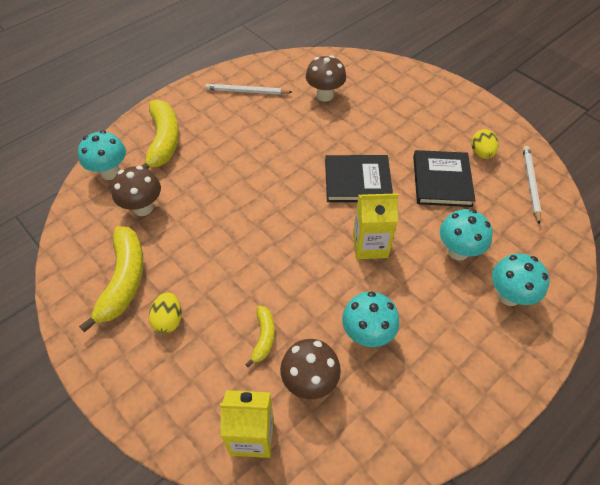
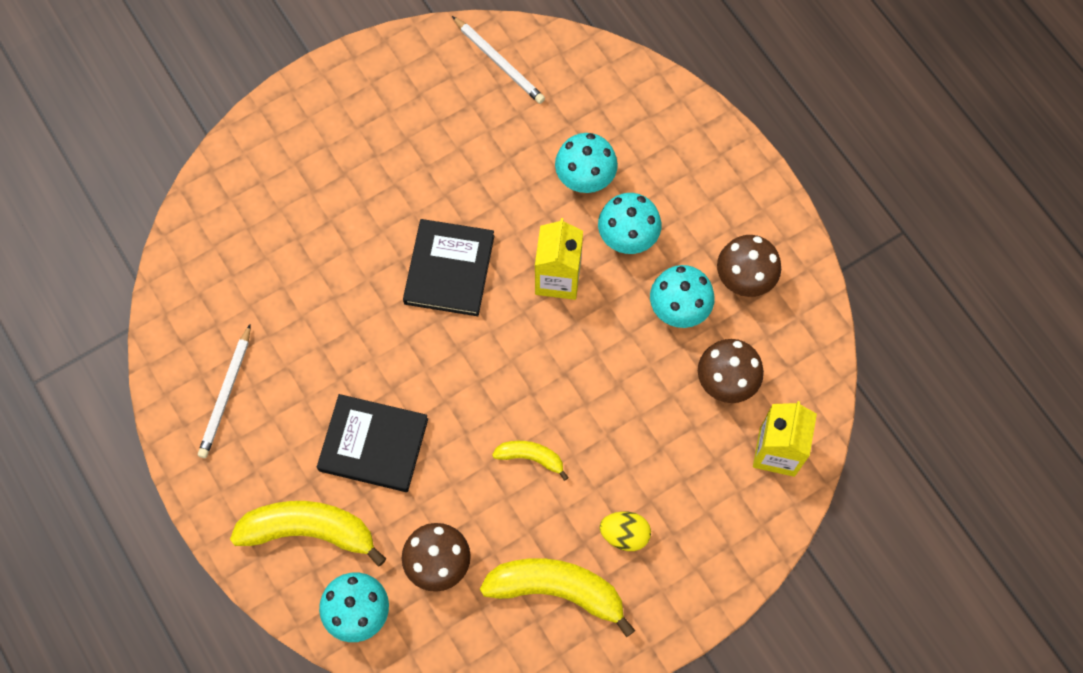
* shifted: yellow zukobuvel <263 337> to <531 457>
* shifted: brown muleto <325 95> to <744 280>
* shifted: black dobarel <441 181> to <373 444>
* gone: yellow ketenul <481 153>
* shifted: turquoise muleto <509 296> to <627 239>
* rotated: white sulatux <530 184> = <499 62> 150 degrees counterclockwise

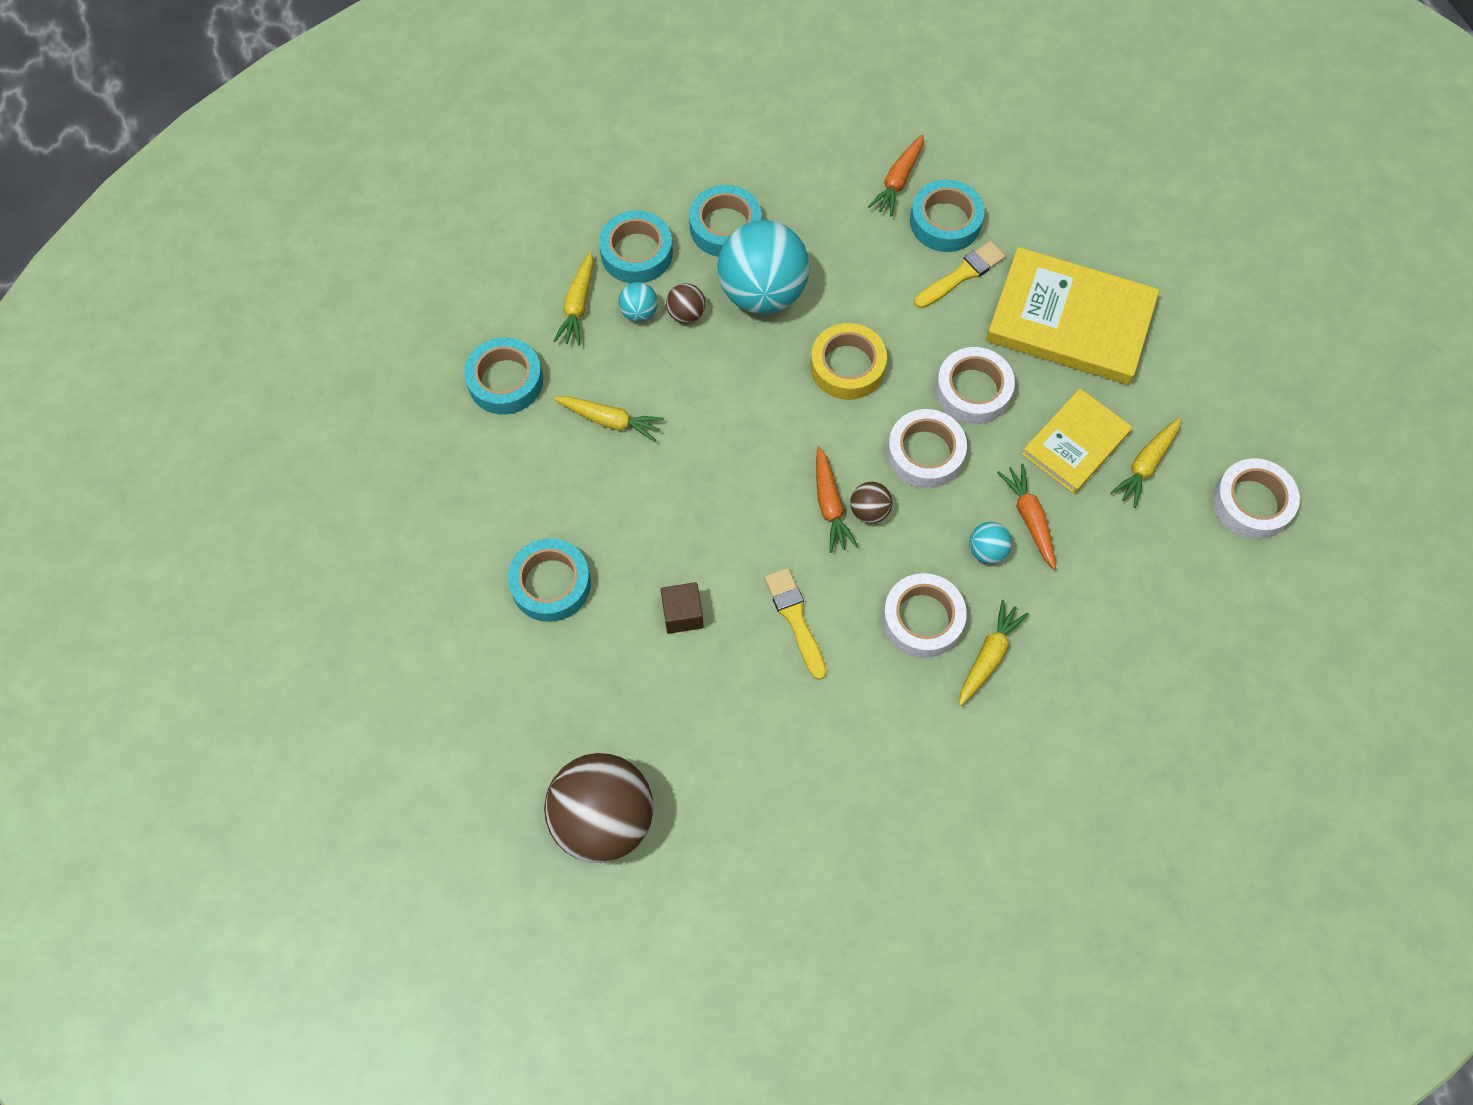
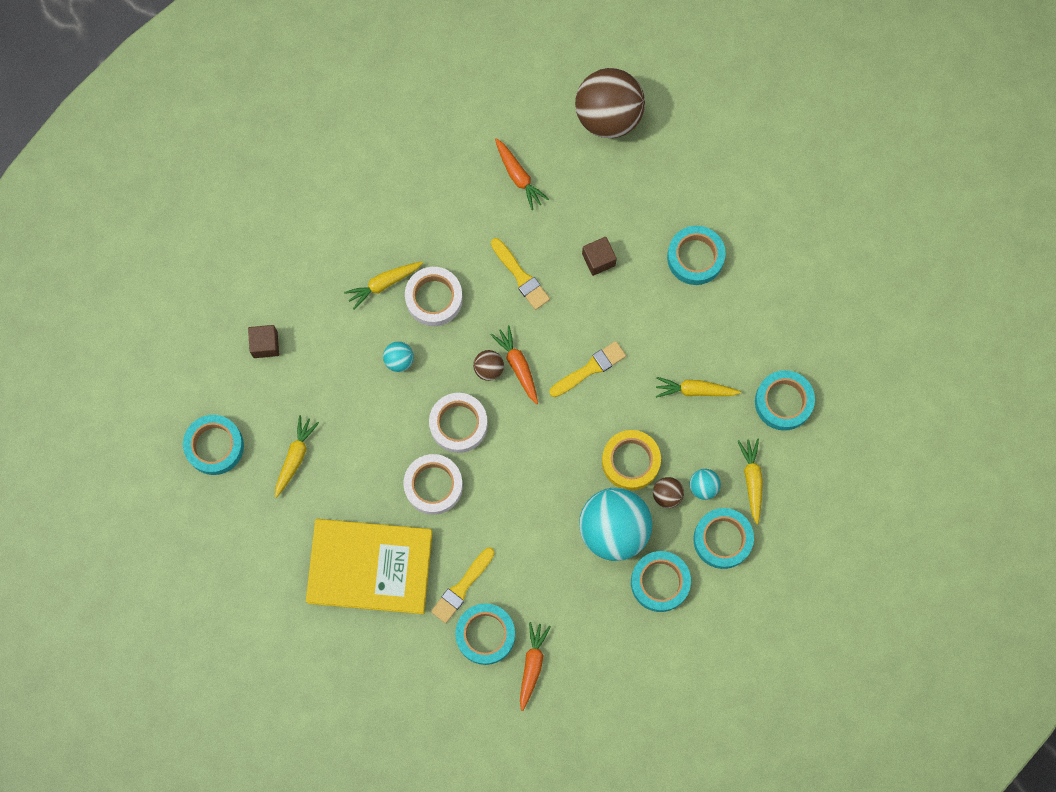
* shifted: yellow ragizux <847 366> to <630 461>
* rotated: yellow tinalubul <988 656> = <384 284> 45 degrees clockwise
* shifted: orange tinalubul <1029 518> to <518 176>
* gone: yellow dobarel <1075 443>
* repainted: white ragizux <1251 503> to turquoise ragizux <214 446>
* new: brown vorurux <265 344>
* new: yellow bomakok <590 369>

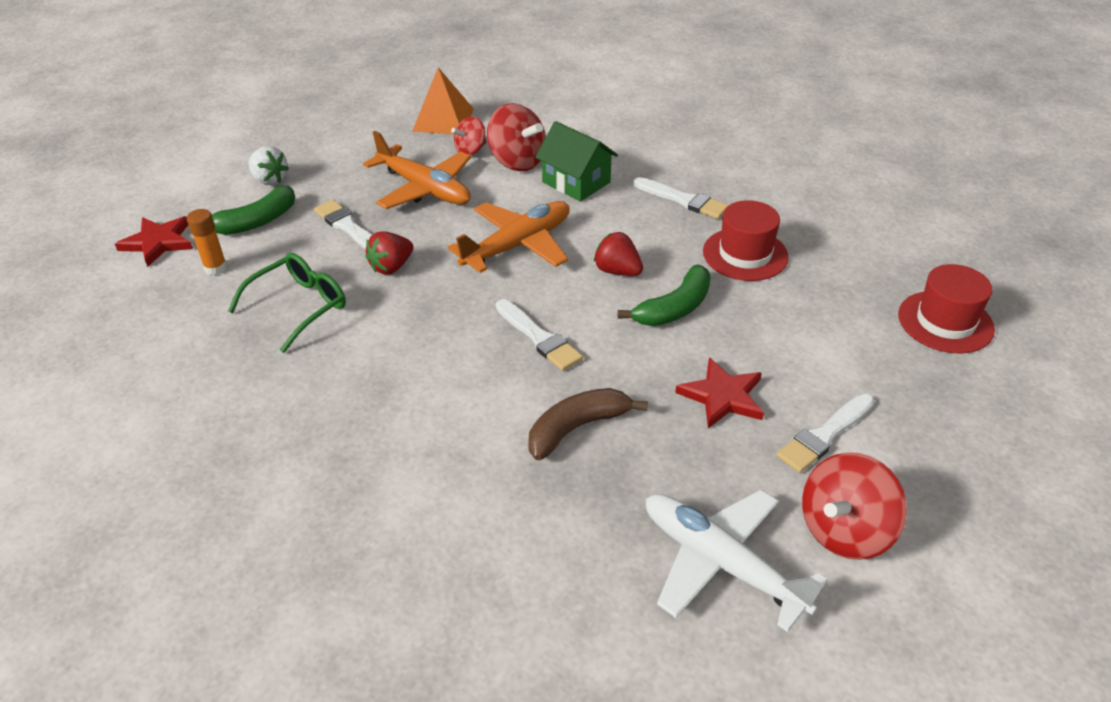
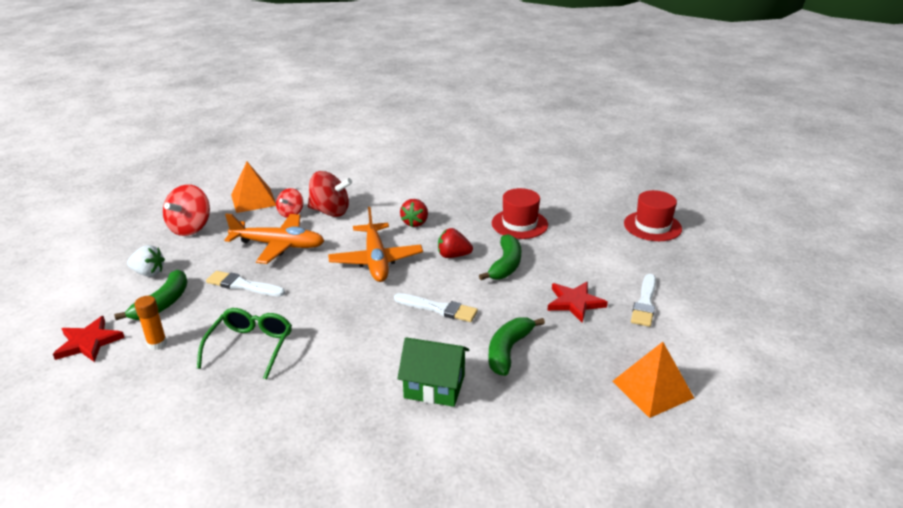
* shifted: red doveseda <391 267> to <415 223>
* rotated: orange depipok <517 245> = <376 260> 150 degrees clockwise
* repainted: brown zukobuvel <577 428> to green zukobuvel <508 350>
* shifted: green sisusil <576 182> to <434 386>
* gone: white bomakok <683 200>
* swapped: white depipok <721 563> to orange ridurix <652 389>
* shifted: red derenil <844 531> to <190 228>

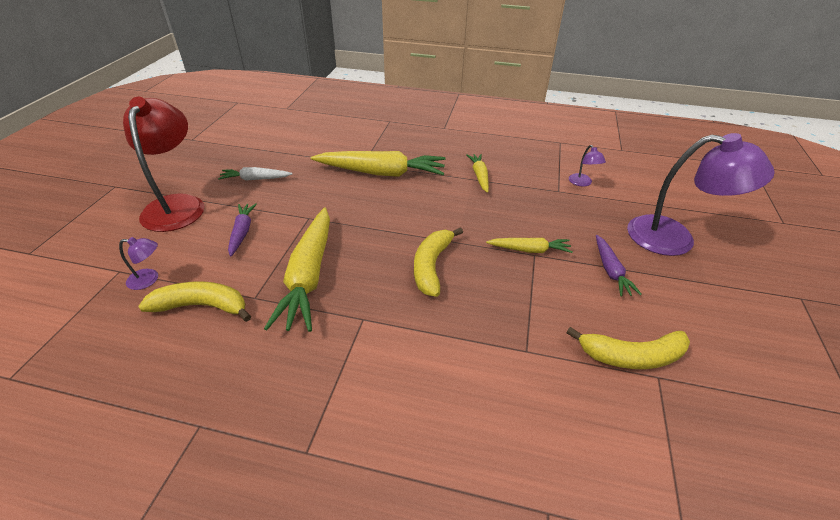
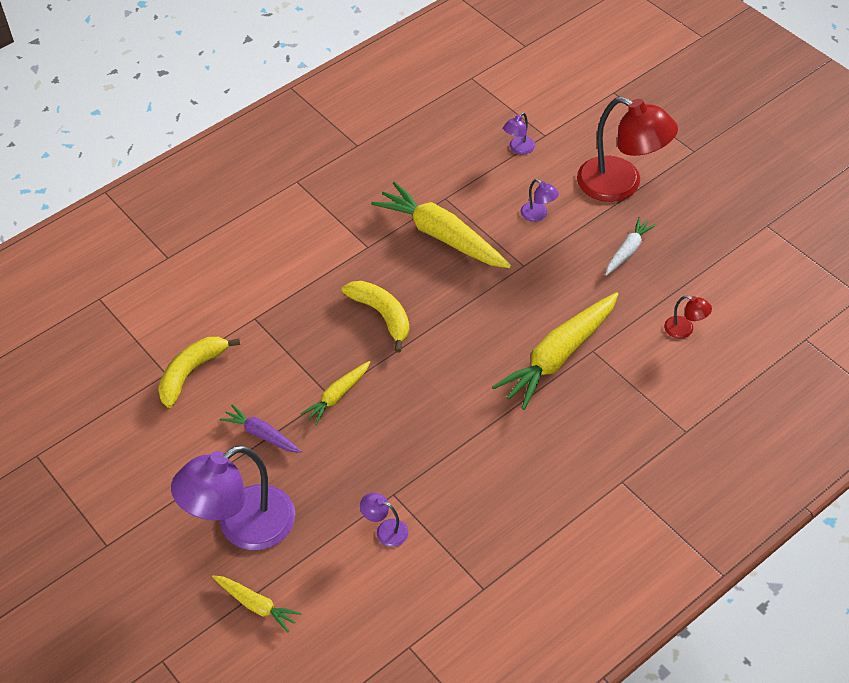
* gone: yellow zukobuvel <202 306>
* swapped: purple tinalubul <242 232> to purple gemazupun <538 215>
* shifted: yellow tinalubul <479 176> to <256 605>
* new: red gemazupun <685 330>

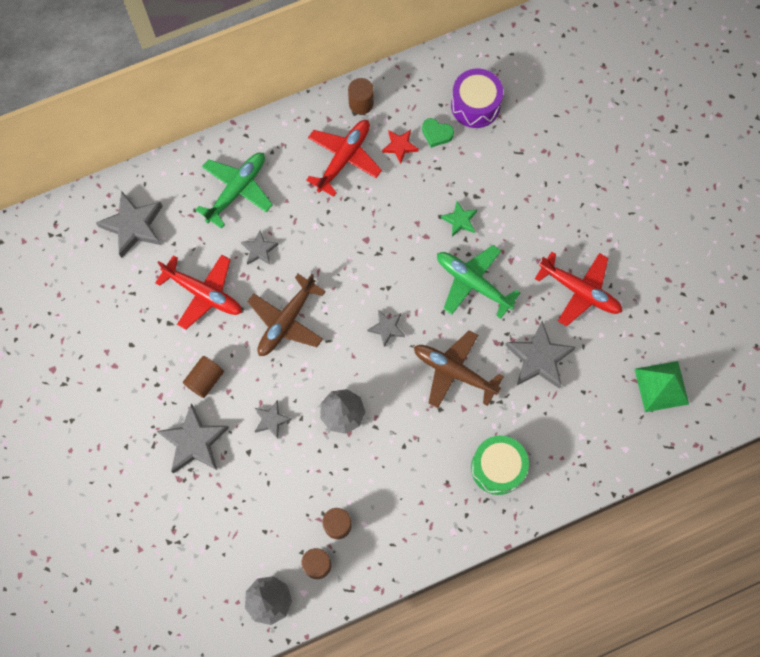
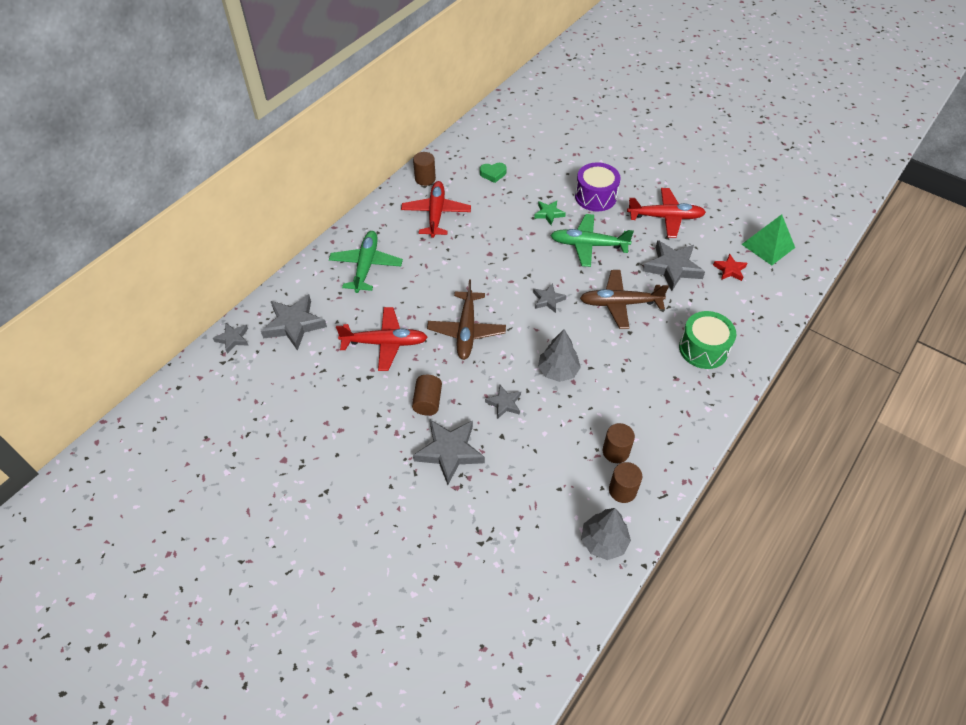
* shifted: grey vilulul <259 250> to <233 339>
* shifted: red vilulul <400 146> to <729 270>
* shifted: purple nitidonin <475 105> to <595 196>

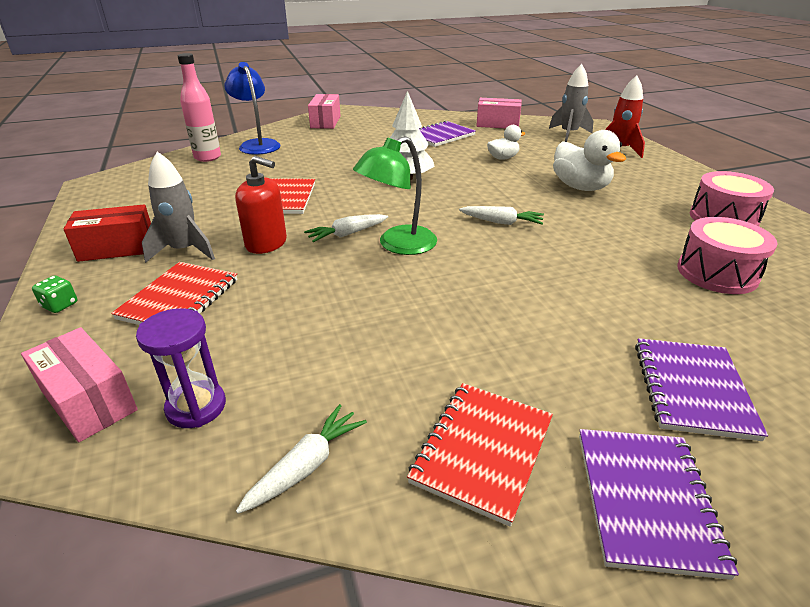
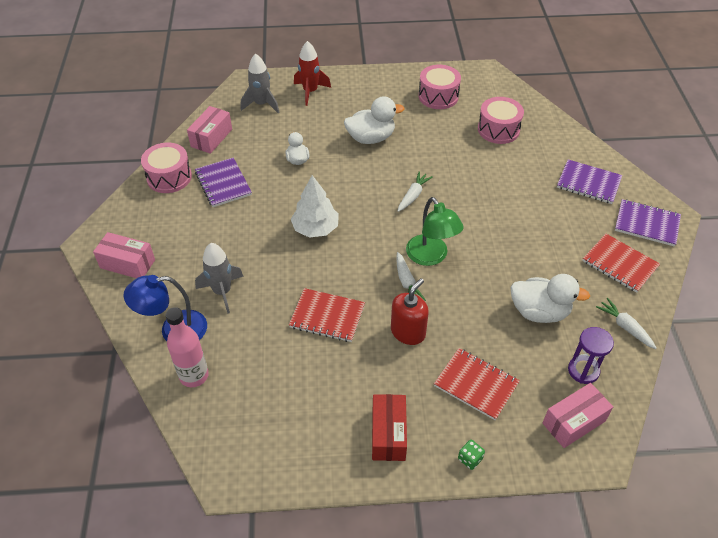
* shifted: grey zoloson <184 251> to <222 292>
* new: pink nitidonin <169 177>
* new: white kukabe <539 312>

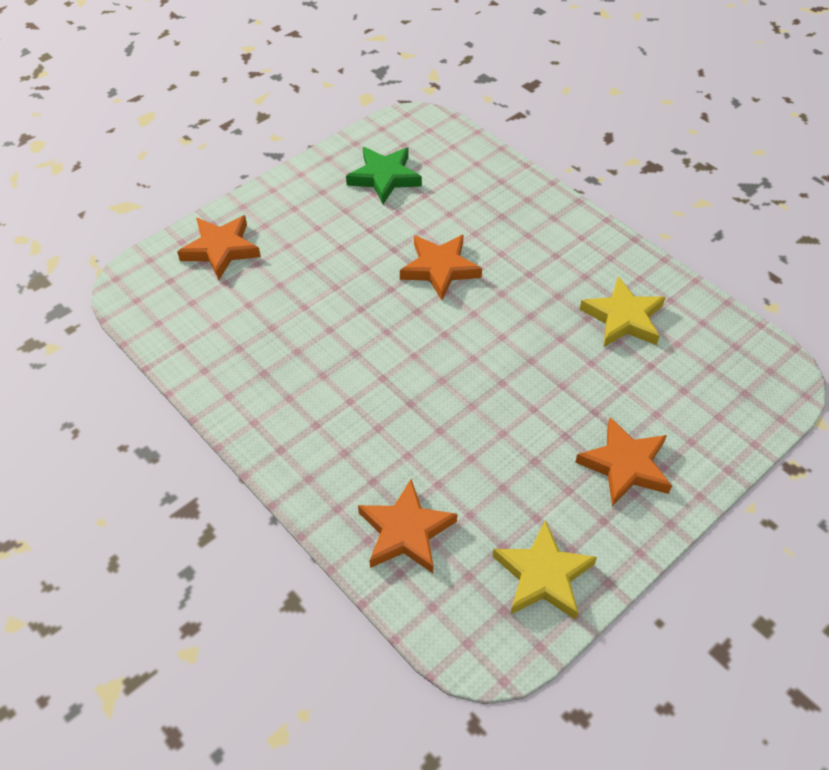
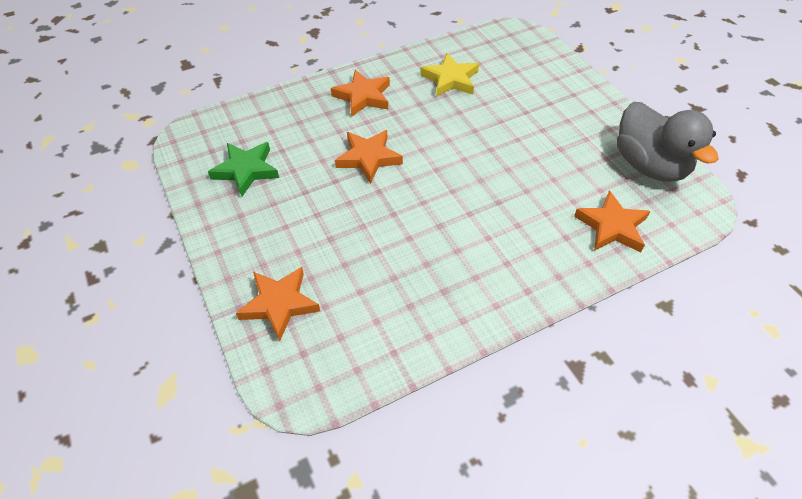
* swapped: yellow vilulul <543 575> to grey kukabe <649 165>
* shifted: orange vilulul <625 465> to <363 96>

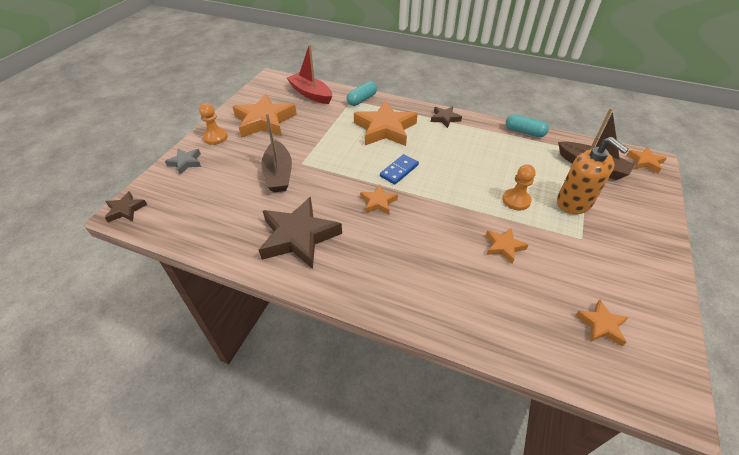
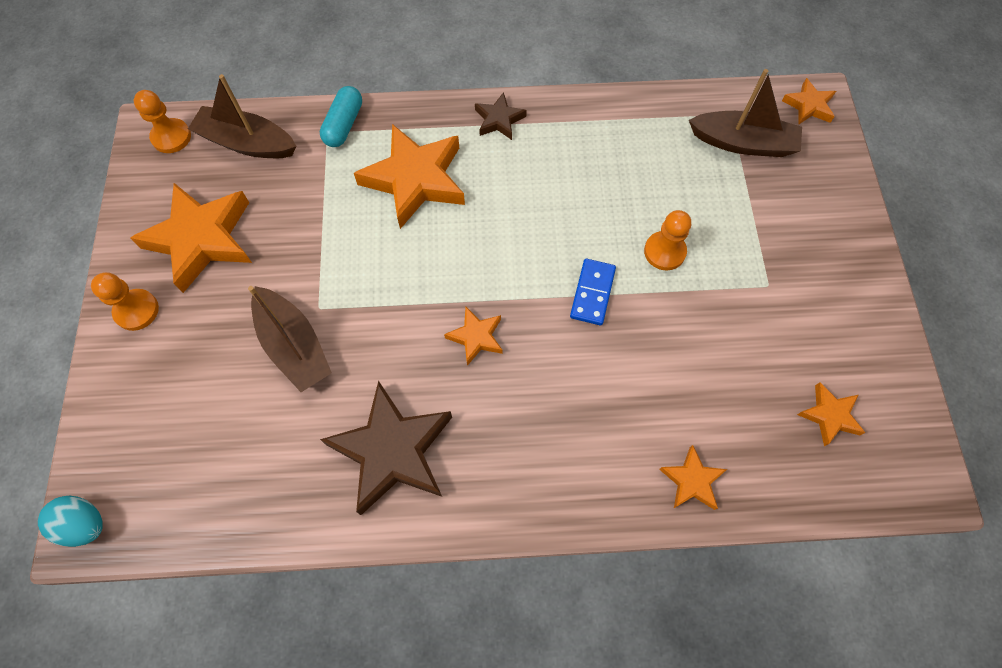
* swapped: brown vilulul <126 210> to turquoise ketenul <84 524>
* gone: grey vilulul <185 162>
* repainted: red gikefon <310 94> to brown gikefon <247 143>
* shifted: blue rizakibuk <399 170> to <592 293>
* shifted: orange vilulul <503 247> to <692 481>
* gone: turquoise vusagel <524 132>
* gone: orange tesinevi <574 203>
* new: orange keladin <171 137>

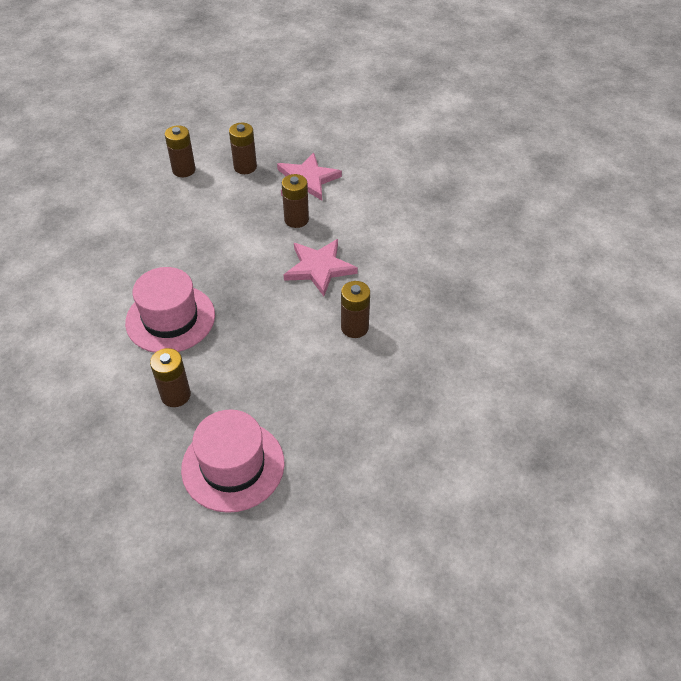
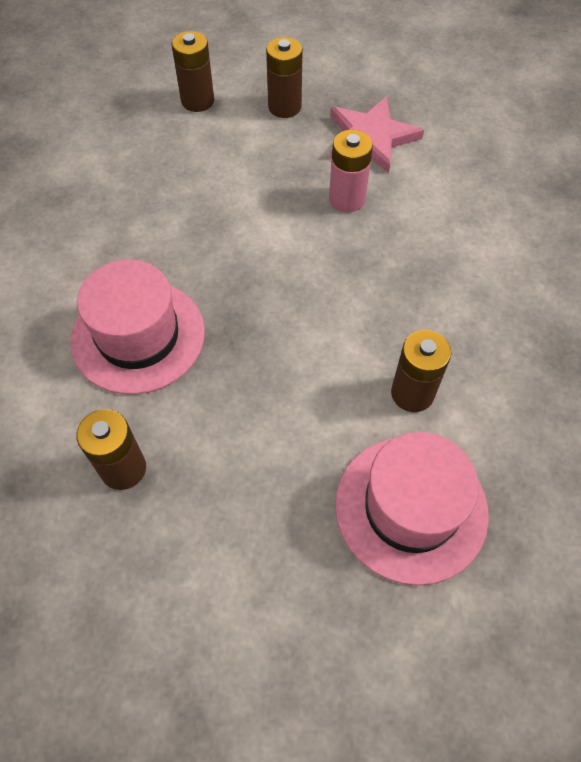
* shifted: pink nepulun <233 466> to <411 508>
* repainted: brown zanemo <296 219> to pink zanemo <347 199>
* gone: pink vilulul <319 268>

